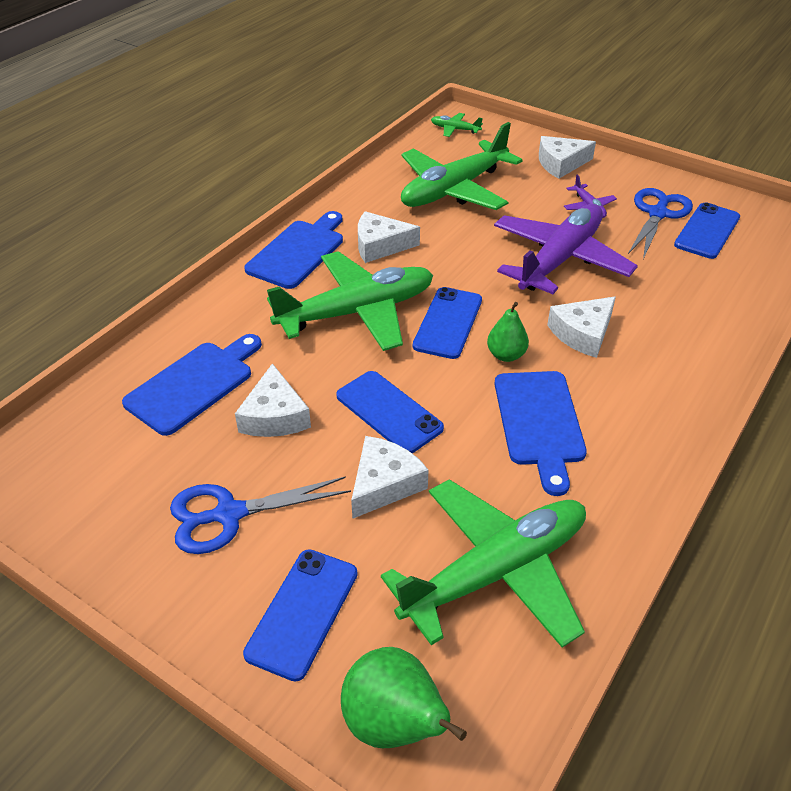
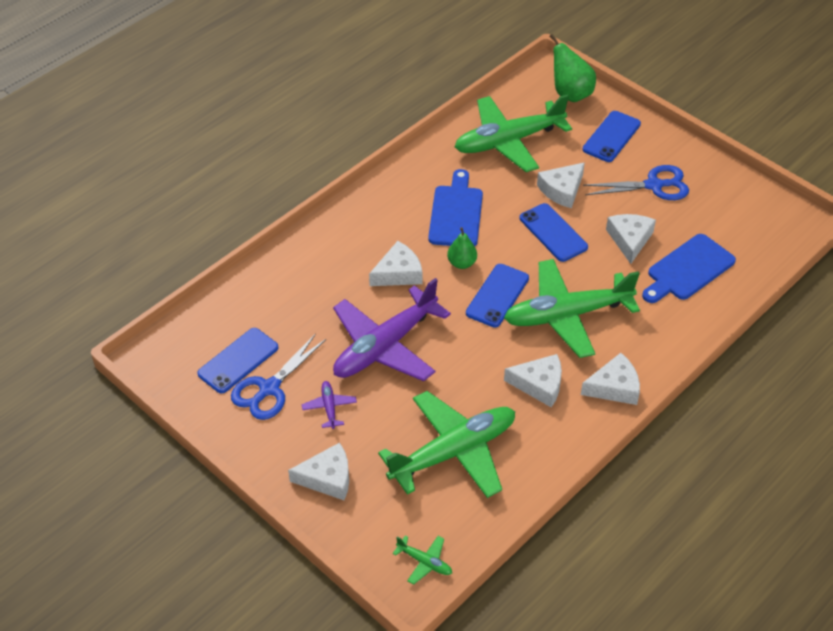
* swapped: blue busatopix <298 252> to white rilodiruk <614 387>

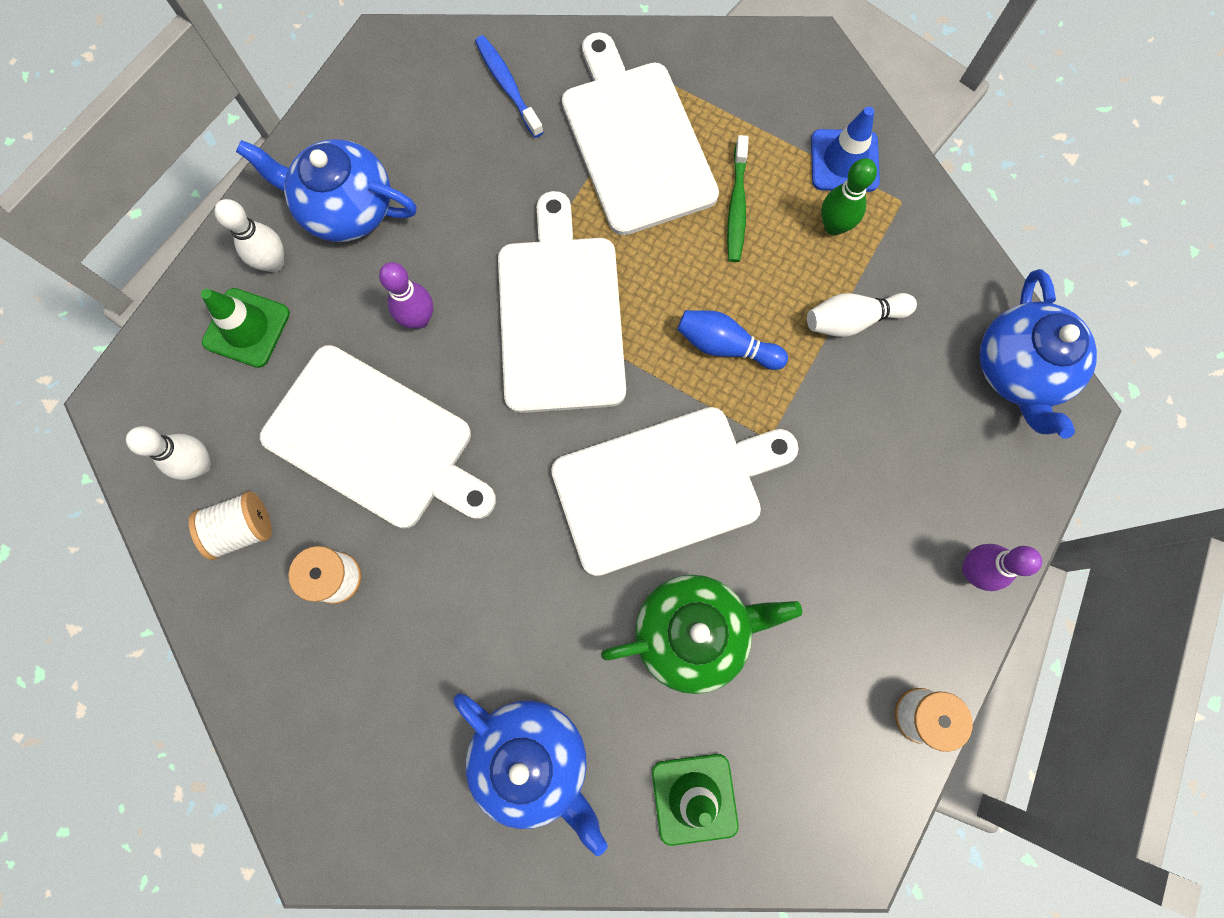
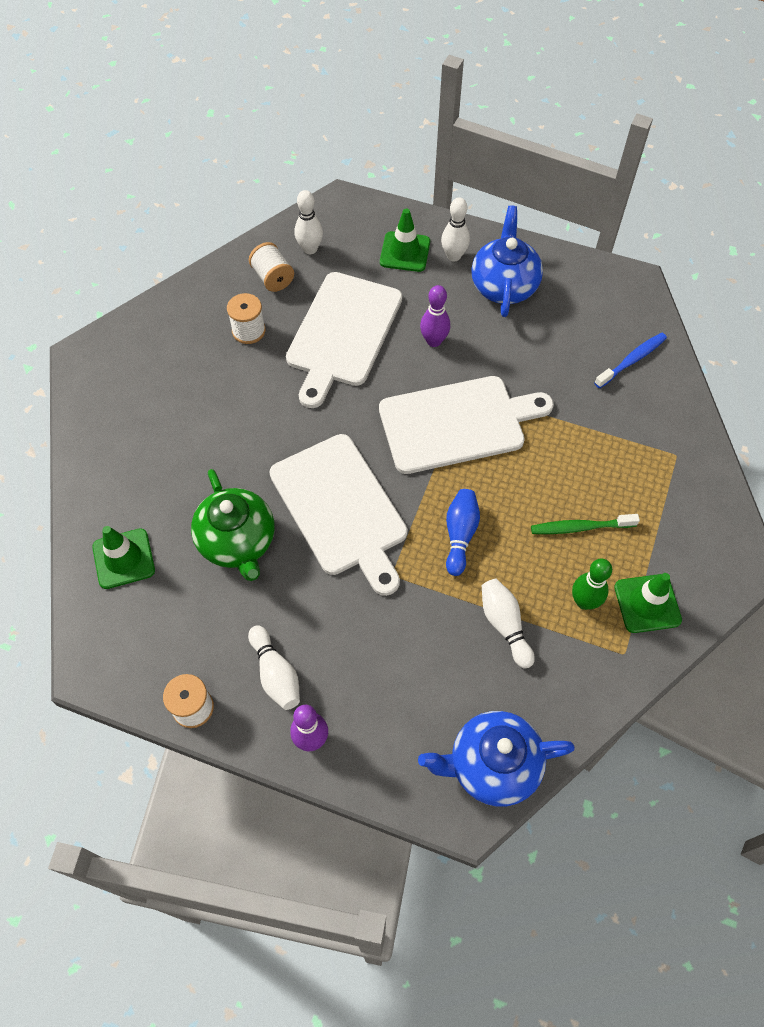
* gone: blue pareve <533 759>
* gone: white busatopix <635 142>
* repainted: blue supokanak <844 161> to green supokanak <647 603>
* new: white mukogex <276 674>

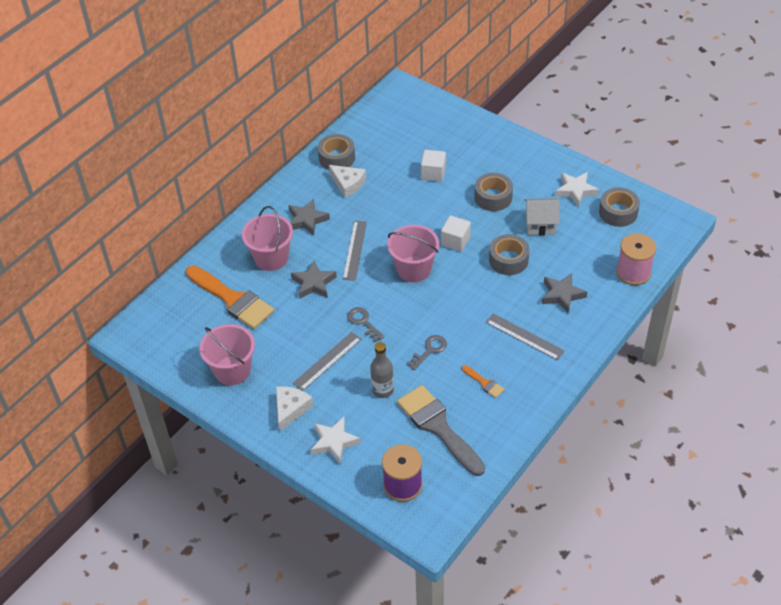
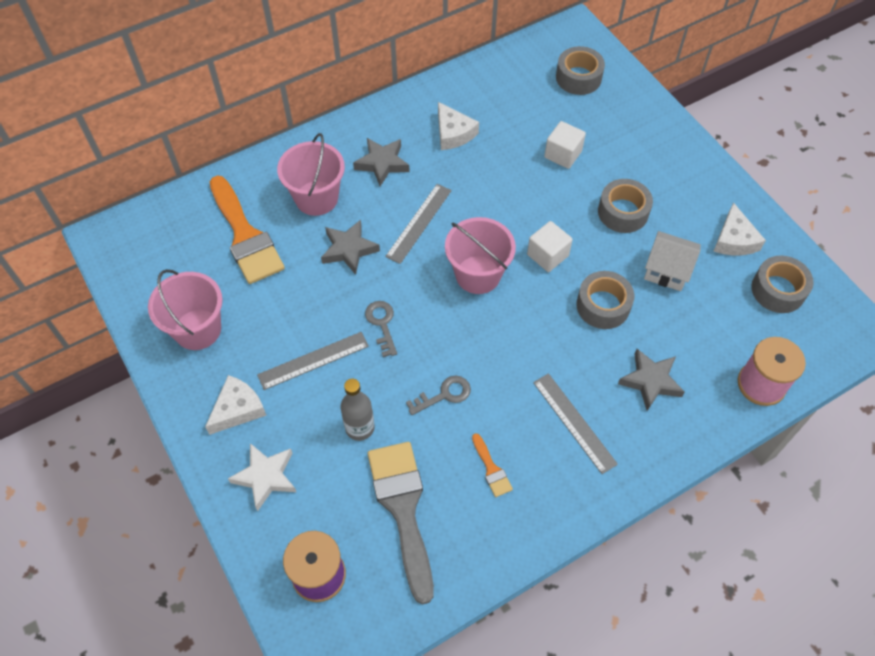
* shifted: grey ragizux <336 158> to <578 77>
* swapped: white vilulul <575 191> to white rilodiruk <734 240>

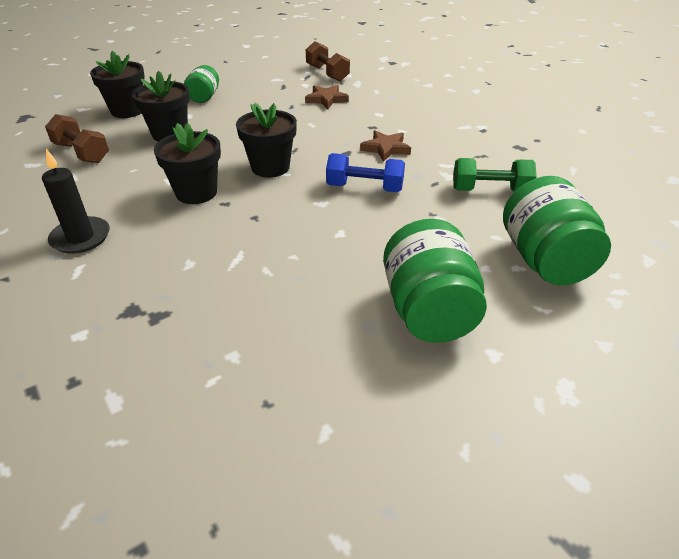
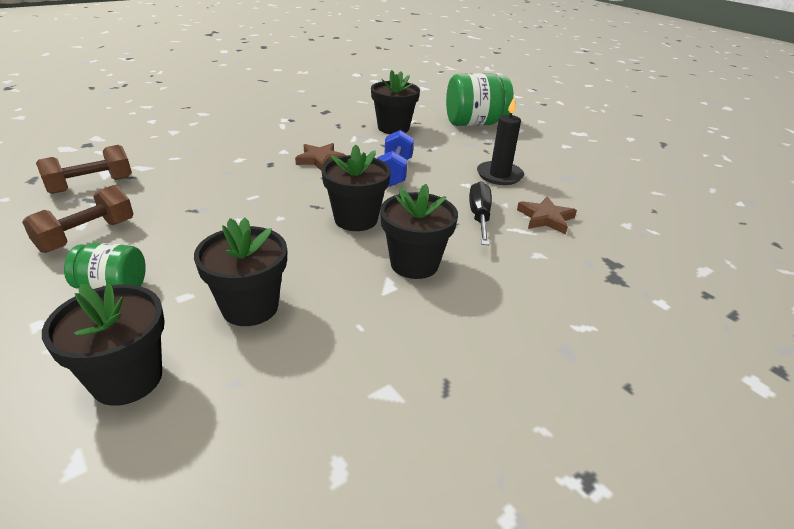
* shifted: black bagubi <81 238> to <499 175>
* shifted: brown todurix <82 153> to <87 235>
* shifted: brown vilulul <326 99> to <545 218>
* gone: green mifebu <428 311>
* swapped: green todurix <490 190> to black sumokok <393 128>
* new: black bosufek <479 217>

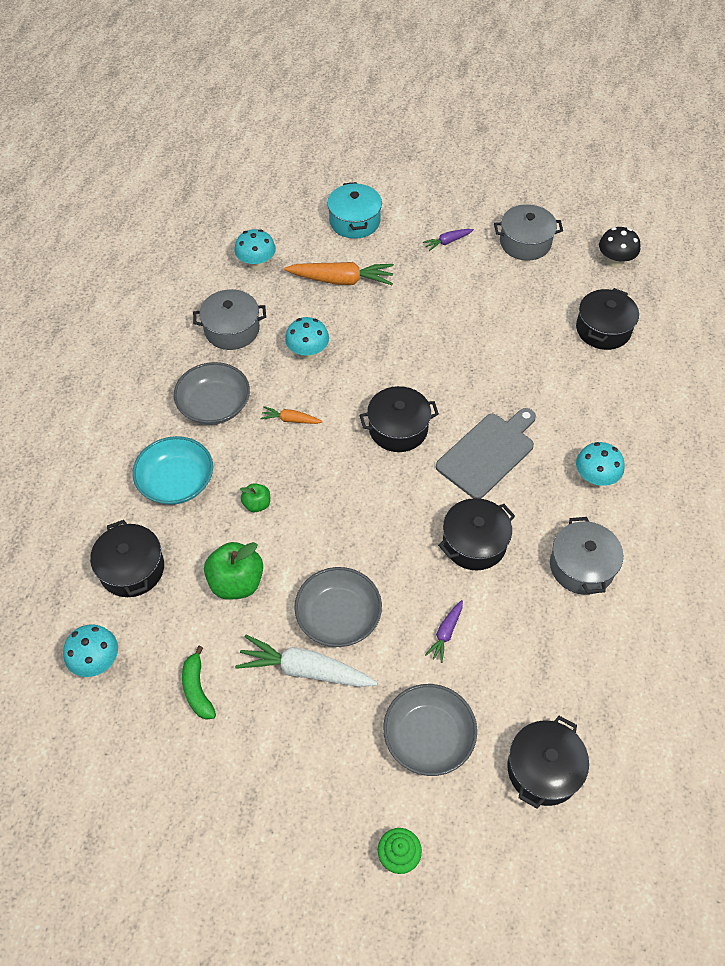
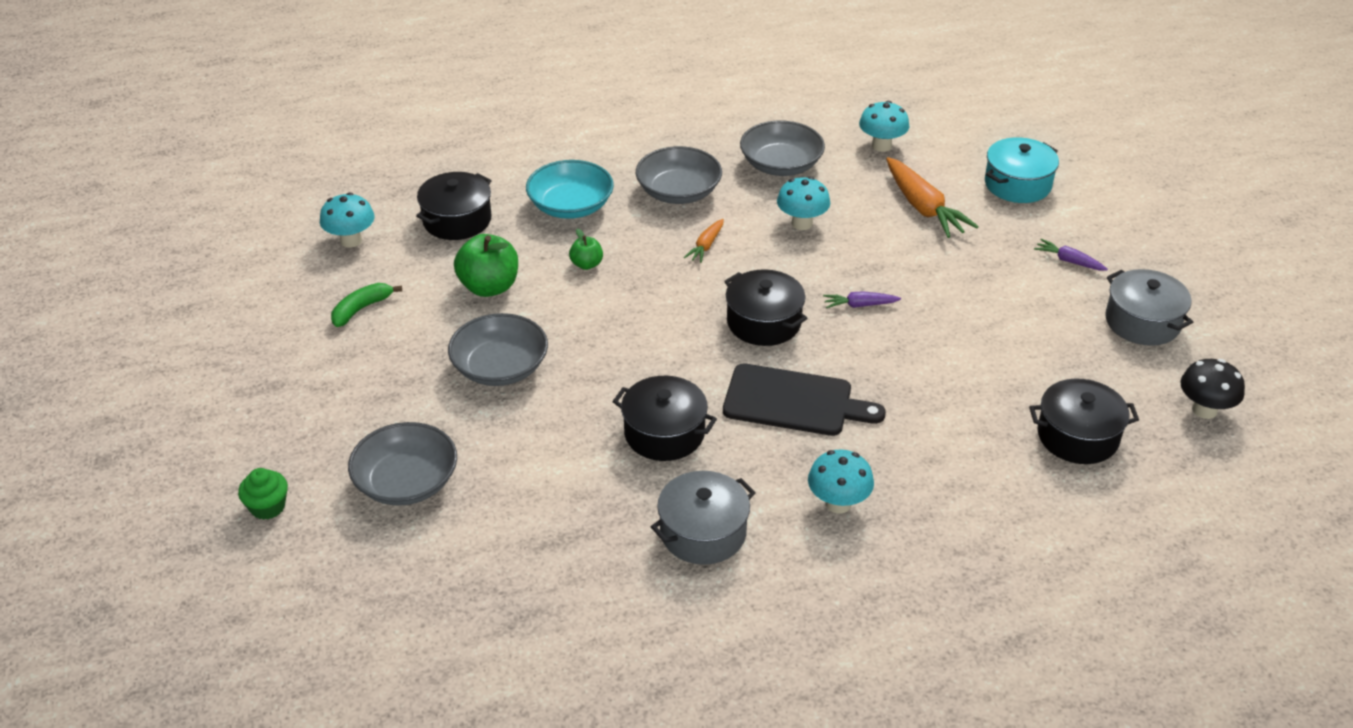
* swapped: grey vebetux <232 329> to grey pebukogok <781 165>
* gone: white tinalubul <305 670>
* rotated: orange tinalubul <291 420> = <706 246> 135 degrees counterclockwise
* shifted: purple tinalubul <445 633> to <860 305>
* repainted: grey busatopix <488 453> to black busatopix <793 401>
* gone: black vebetux <543 769>

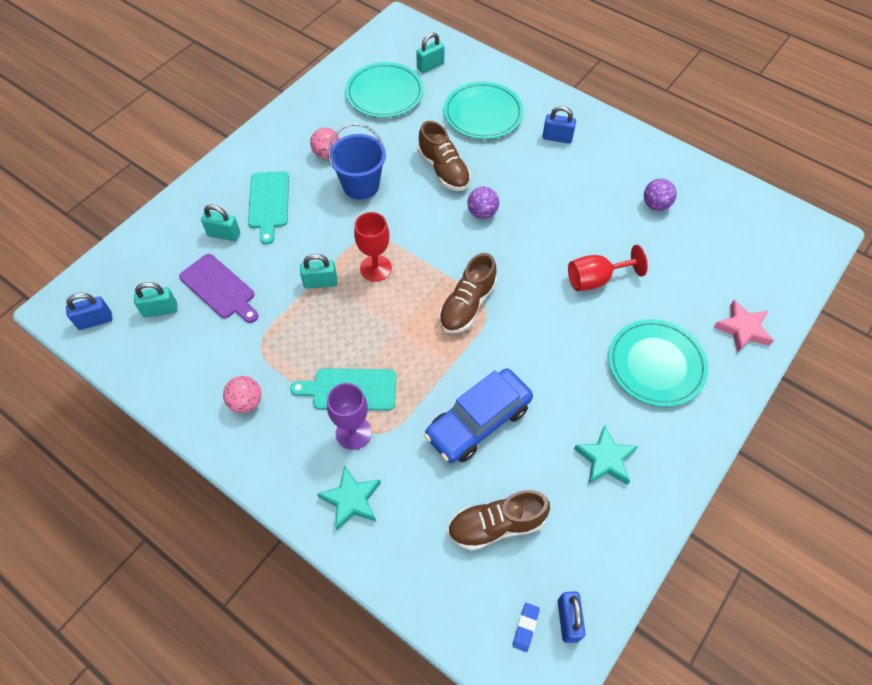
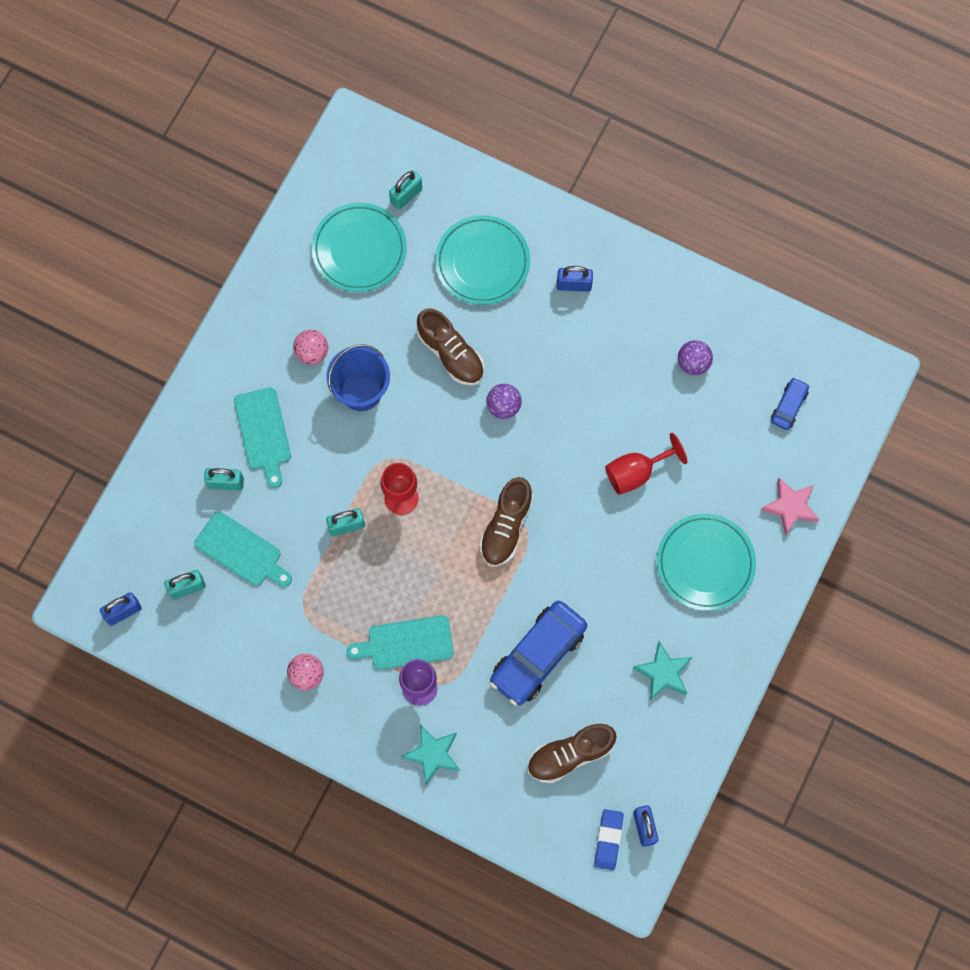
* repainted: purple busatopix <219 288> to turquoise busatopix <241 551>
* scaled: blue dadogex <525 627> = <608 840> x1.51
* new: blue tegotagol <789 406>

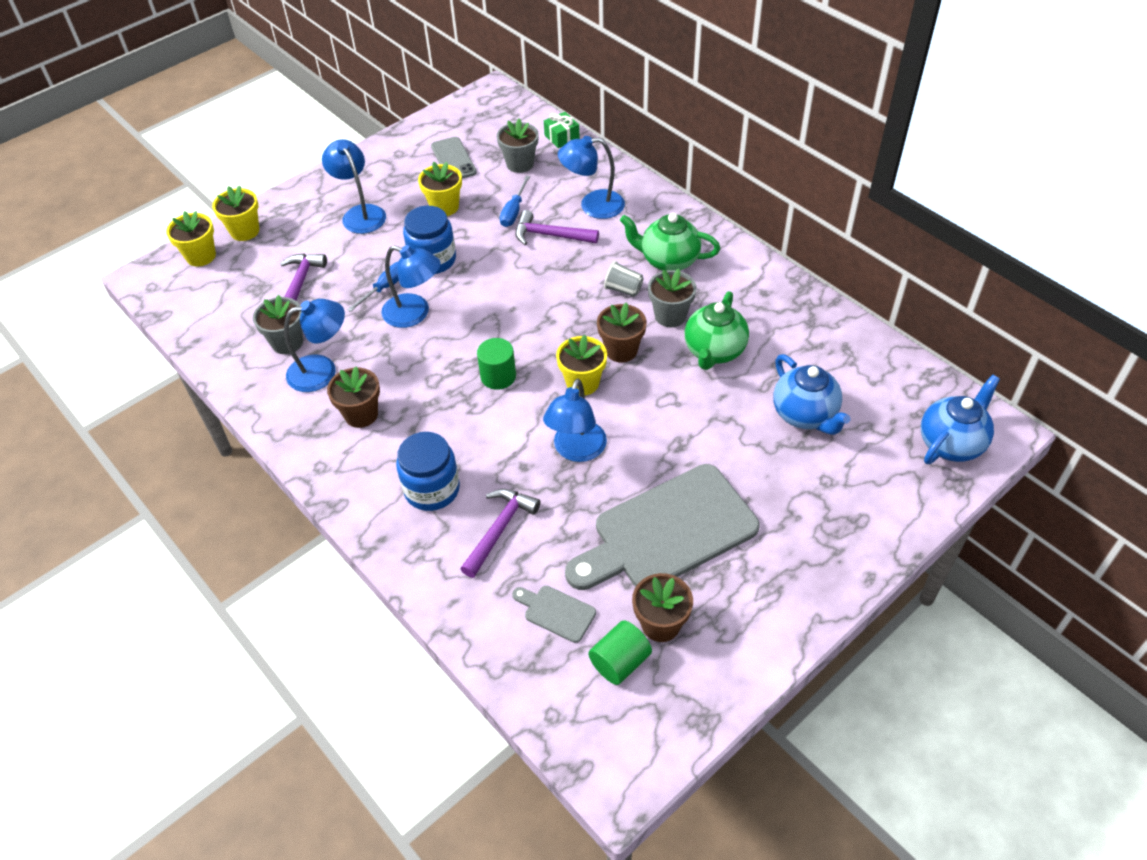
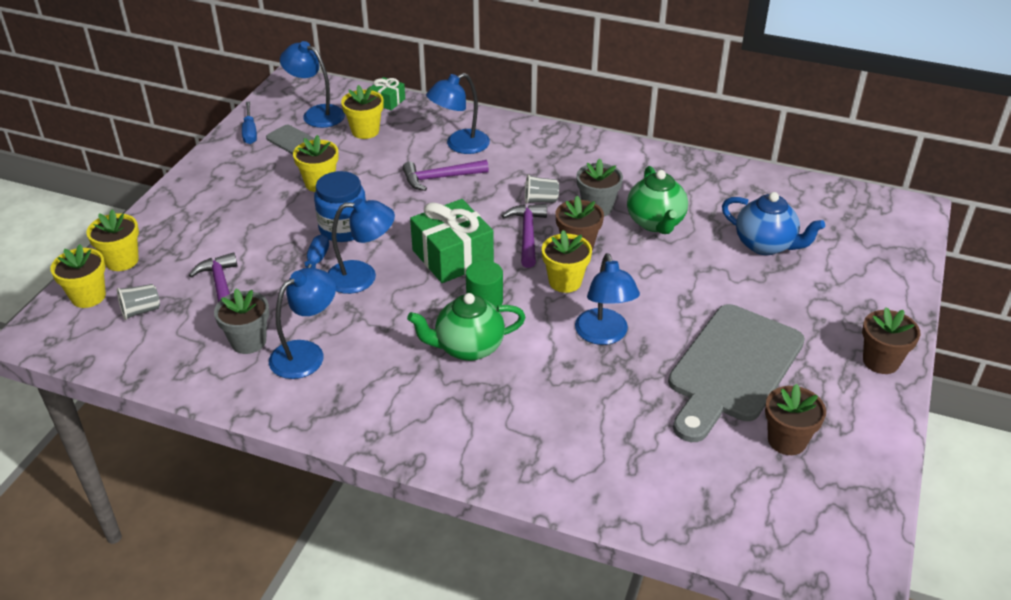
* shifted: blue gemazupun <360 213> to <316 114>
* shifted: brown sumokok <361 414> to <880 361>
* gone: blue mifebu <432 489>
* shifted: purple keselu <499 529> to <527 234>
* repainted: grey sumokok <520 164> to yellow sumokok <365 131>
* shifted: blue bosufek <514 211> to <250 132>
* gone: grey busatopix <556 612>
* gone: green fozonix <620 662>
* shifted: green pareve <668 260> to <468 347>
* gone: blue pareve <951 443>
* new: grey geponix <141 311>
* new: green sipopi <452 256>

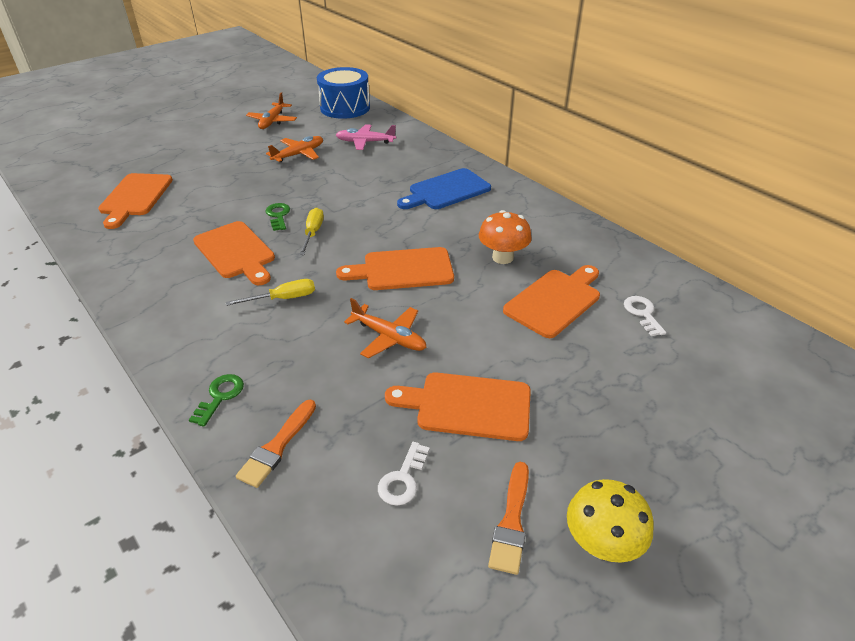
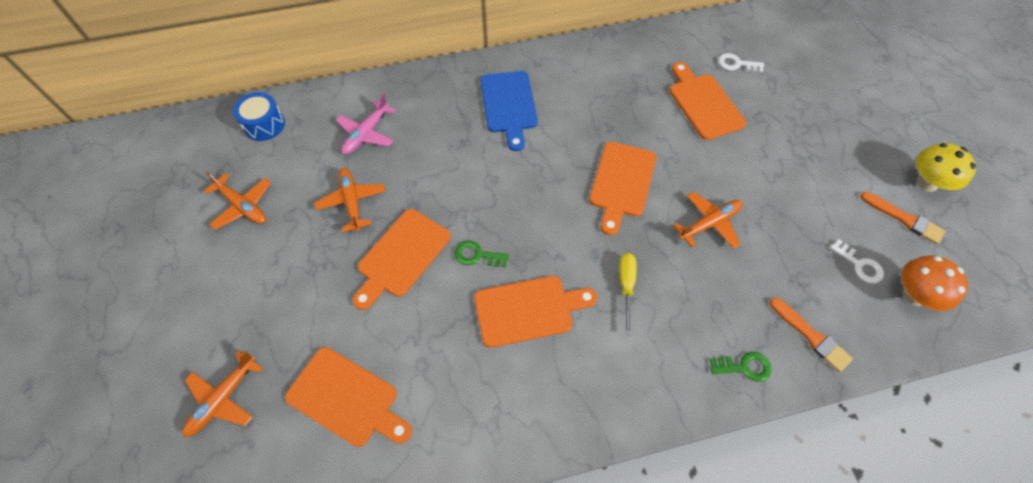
* rotated: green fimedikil <220 396> = <744 367> 135 degrees clockwise
* gone: yellow bosufek <313 233>
* scaled: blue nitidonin <345 108> = <264 125> x0.62
* shifted: orange busatopix <468 405> to <401 256>
* shifted: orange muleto <502 257> to <914 295>
* new: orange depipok <224 398>

